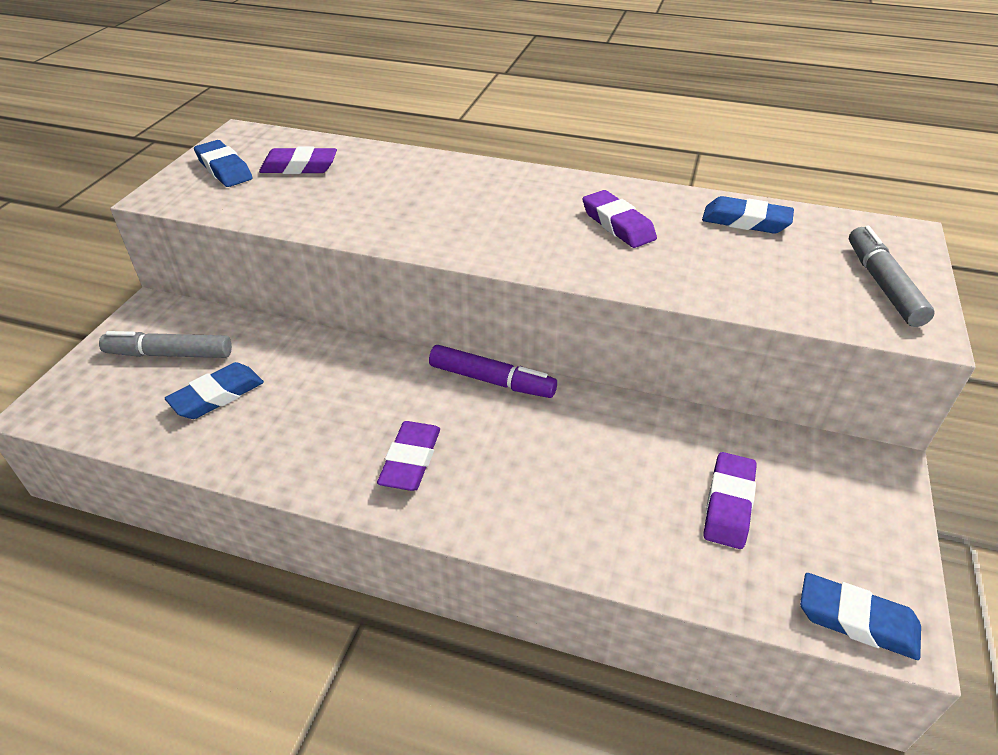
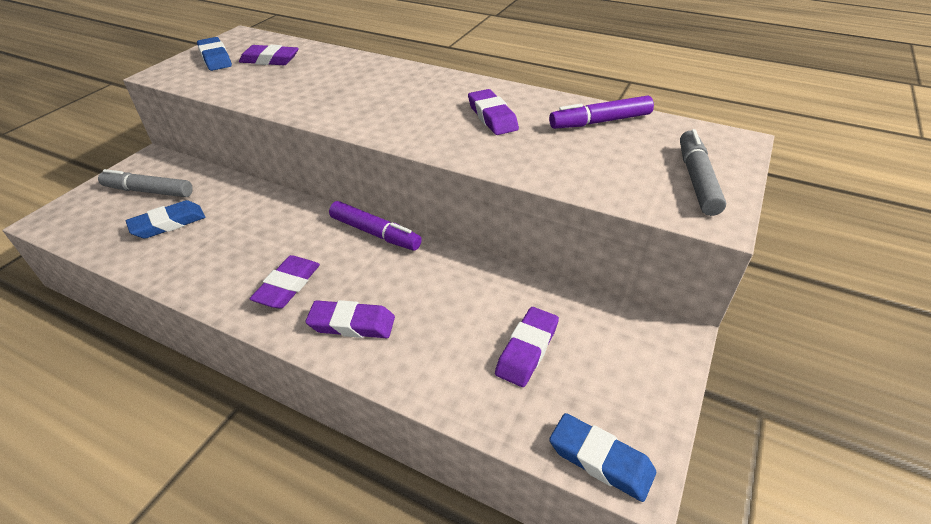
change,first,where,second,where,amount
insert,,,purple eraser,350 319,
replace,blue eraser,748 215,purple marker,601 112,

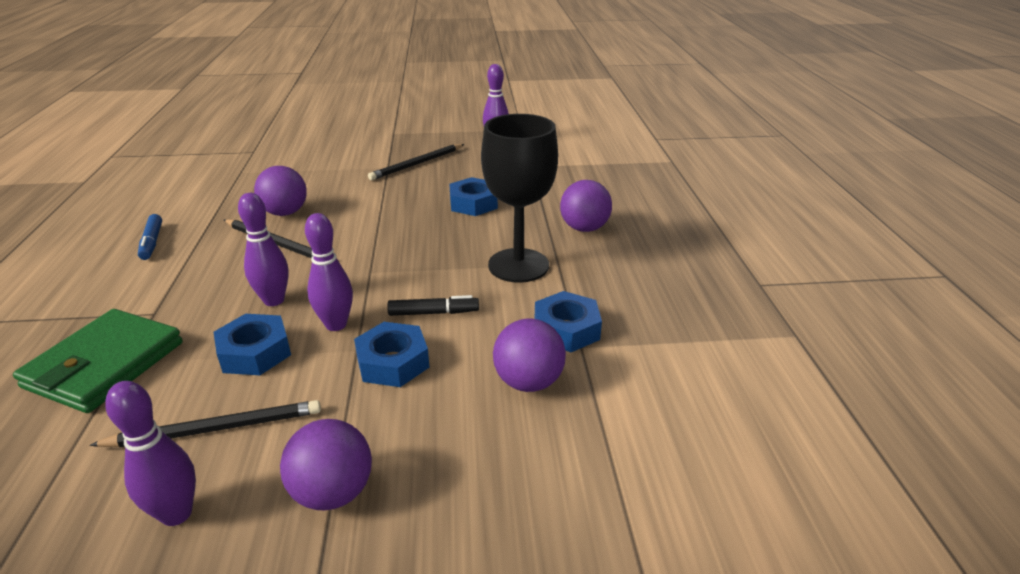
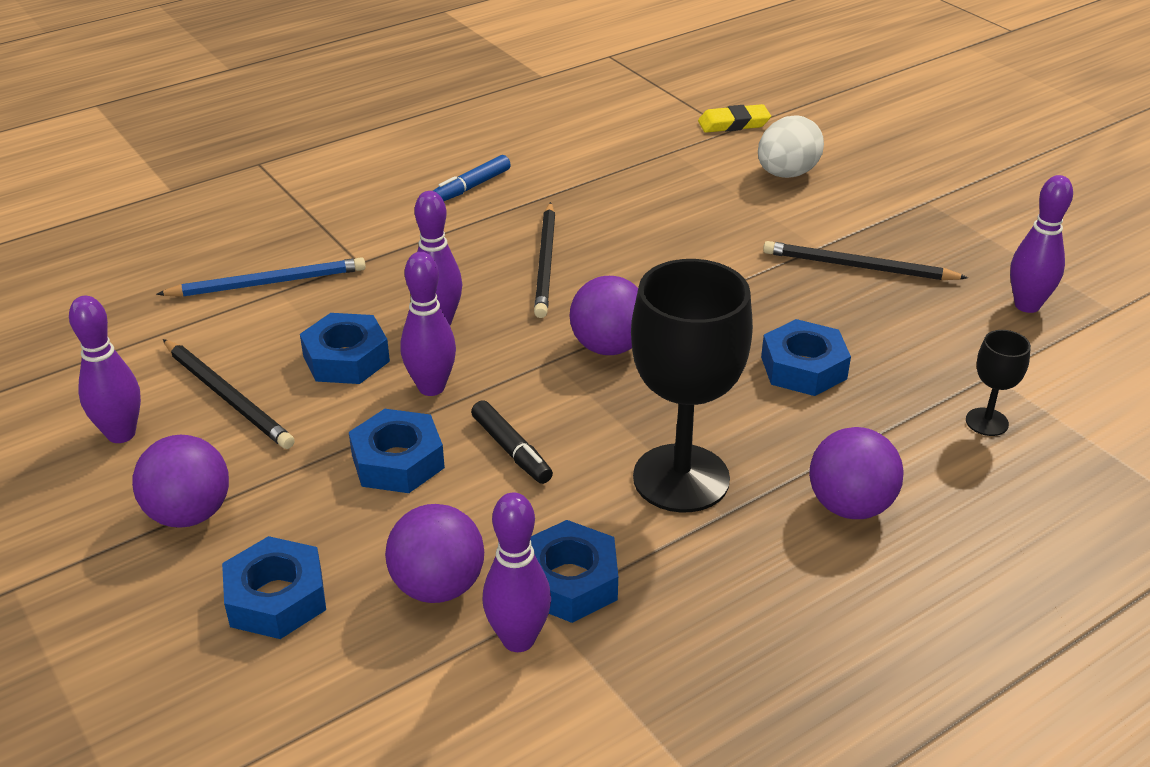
change,first,where,second,where,amount
replace,green wallet,98 361,blue pencil,261 277,
insert,,,blue nut,274 587,
insert,,,purple bowling pin,516 572,
move,purple ball,280 191,,603 315,
insert,,,yellow eraser,734 118,
insert,,,white egg,791 146,
insert,,,black goblet,998 383,

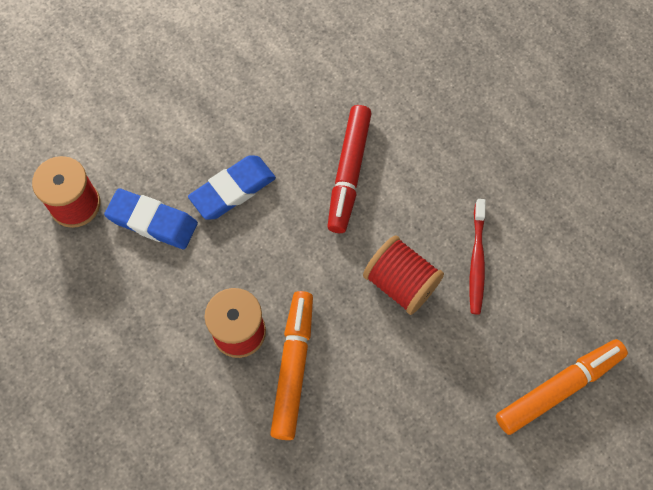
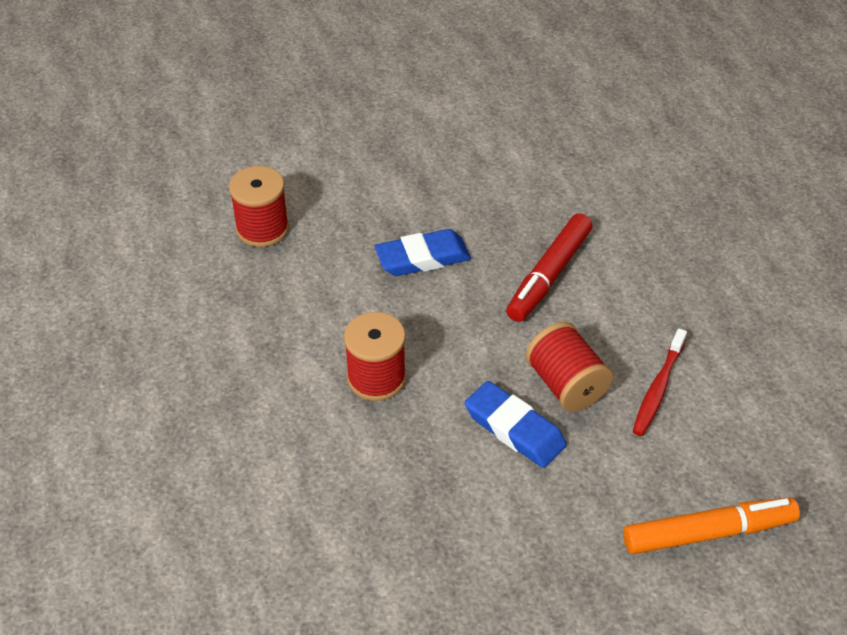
change,first,where,second,where,amount
move,blue eraser,151 218,,516 424,
delete,orange marker,291 365,,,

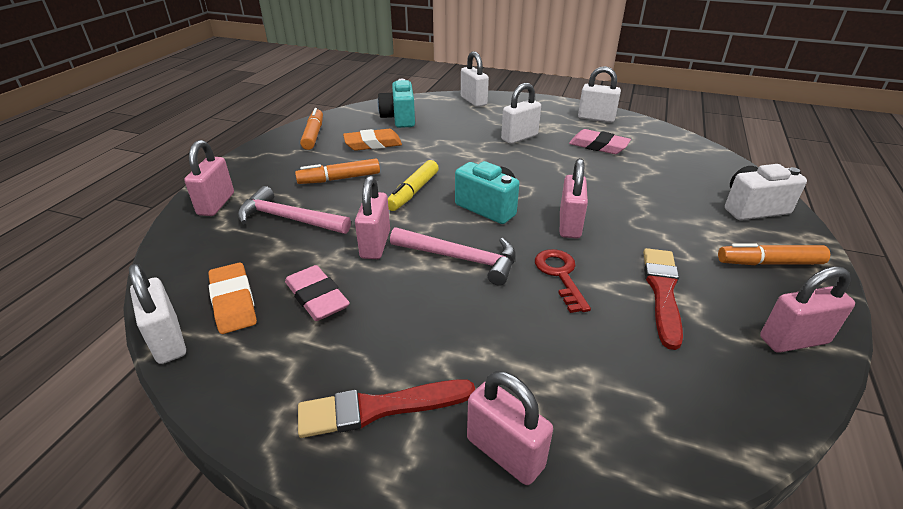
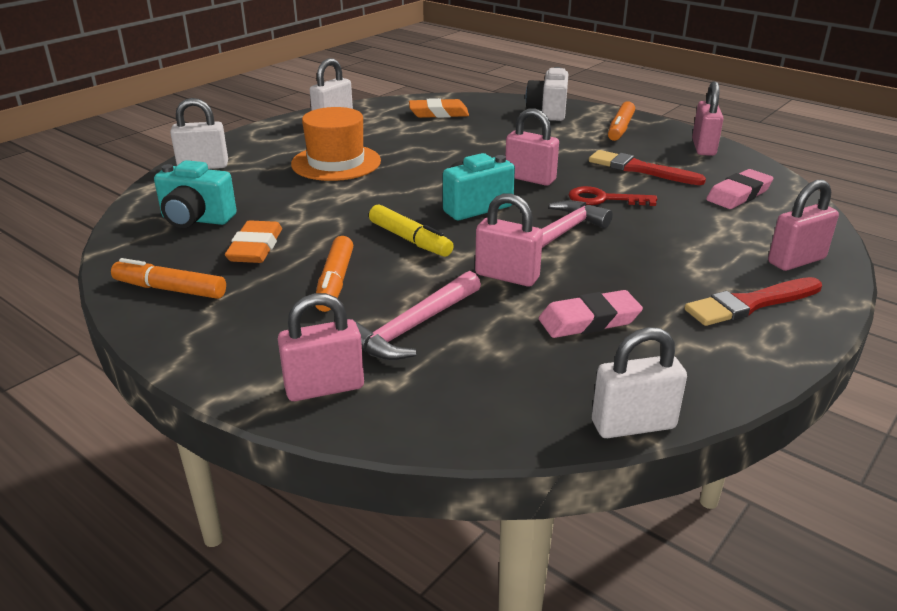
change,first,where,second,where,amount
rotate,pink padlock,209 178,,321 347,45 degrees counterclockwise
replace,white padlock,521 113,orange hat,336 144,
move,orange eraser,232 298,,439 108,
rotate,red brush,386 408,,753 301,60 degrees clockwise
move,pink eraser,600 141,,740 189,

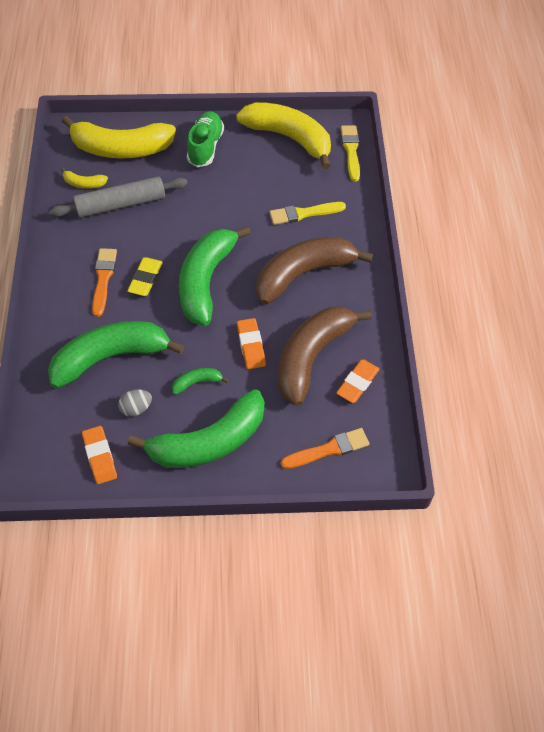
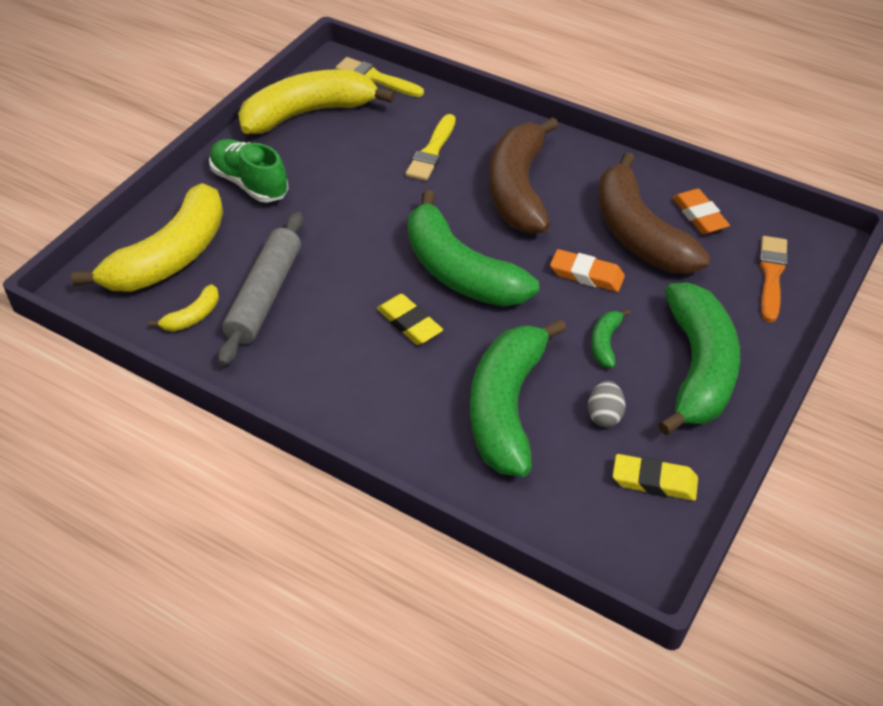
change,first,where,second,where,amount
recolor,orange eraser,99 455,yellow eraser,655 477,
delete,orange brush,104 282,,,

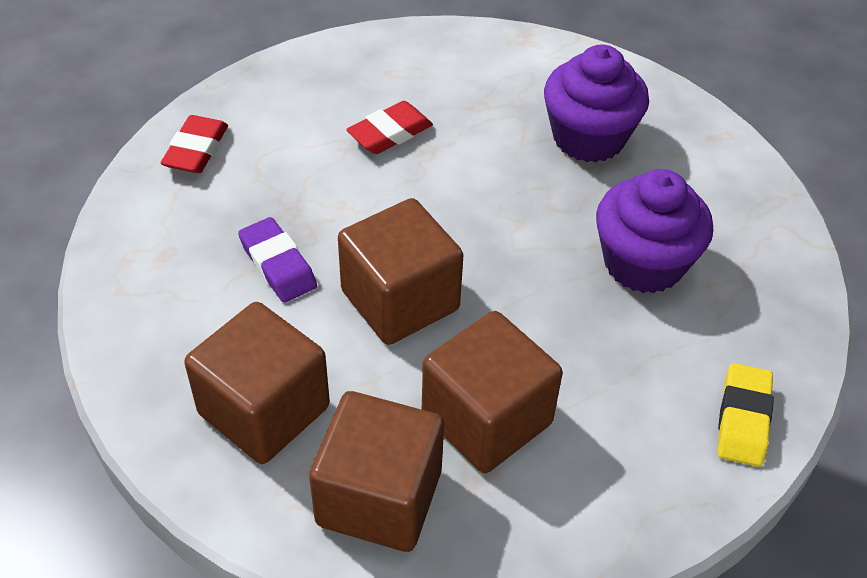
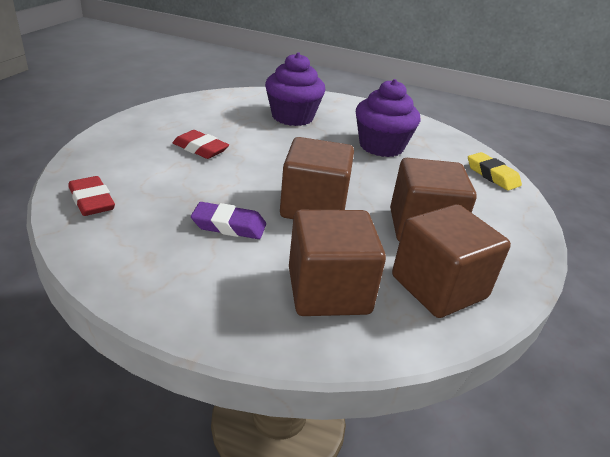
change,first,where,second,where,amount
rotate,red eraser,389 127,,201 144,60 degrees counterclockwise

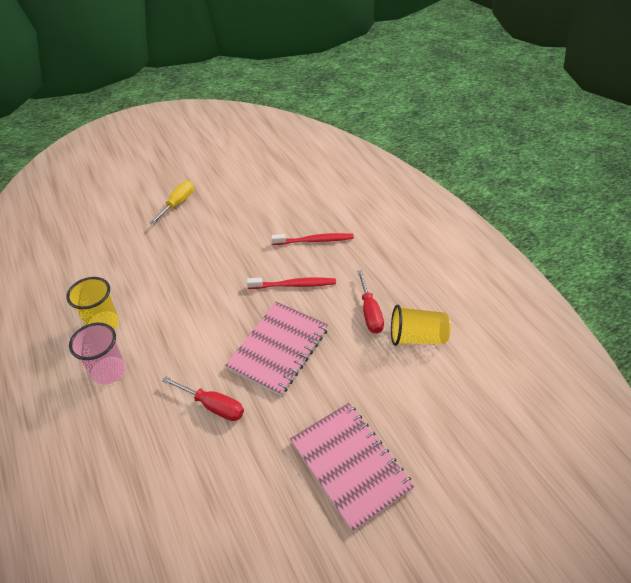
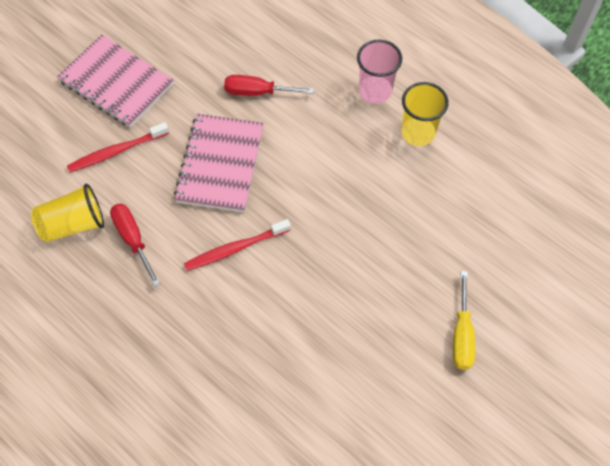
change,first,where,second,where,amount
move,red toothbrush,312 239,,118 147,

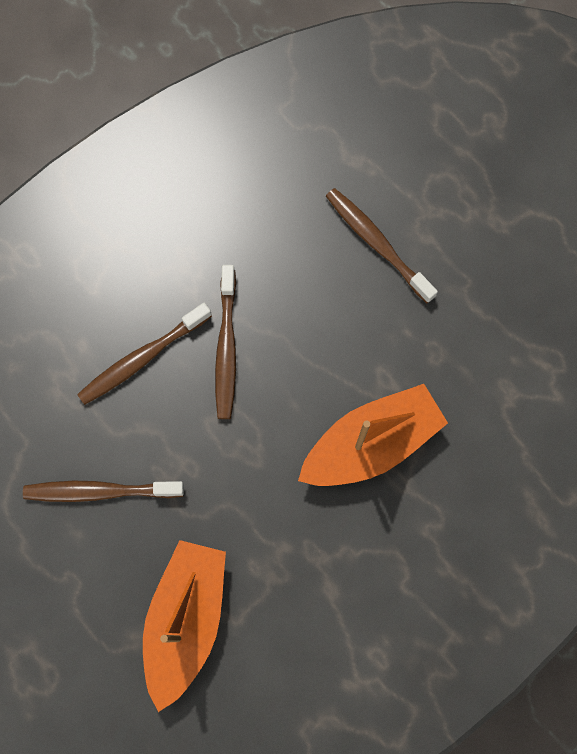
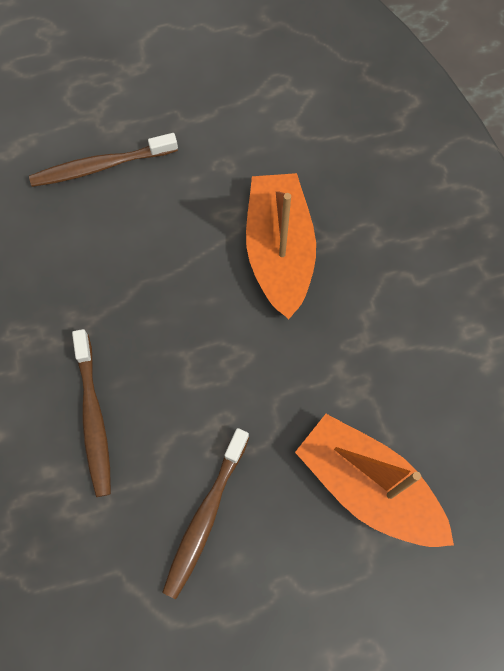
change,first,where,second,where,amount
delete,brown toothbrush,225 342,,,

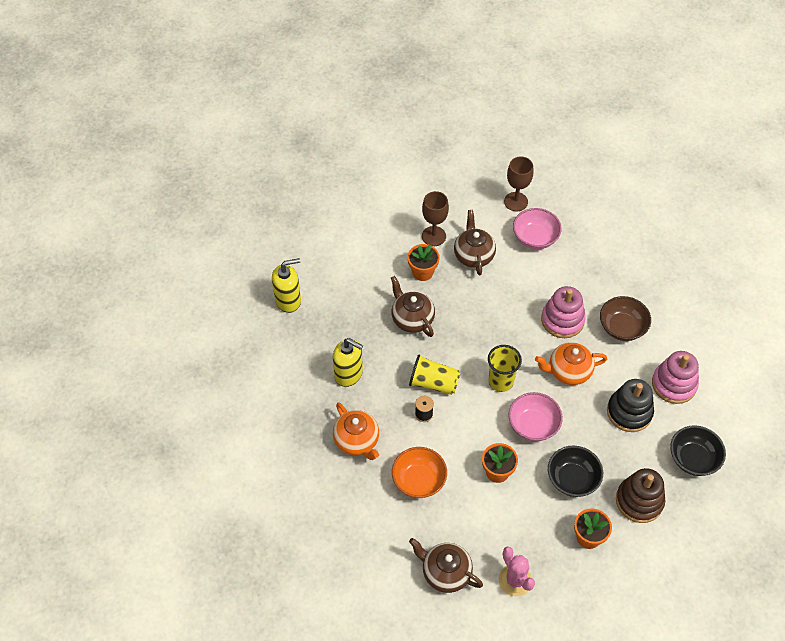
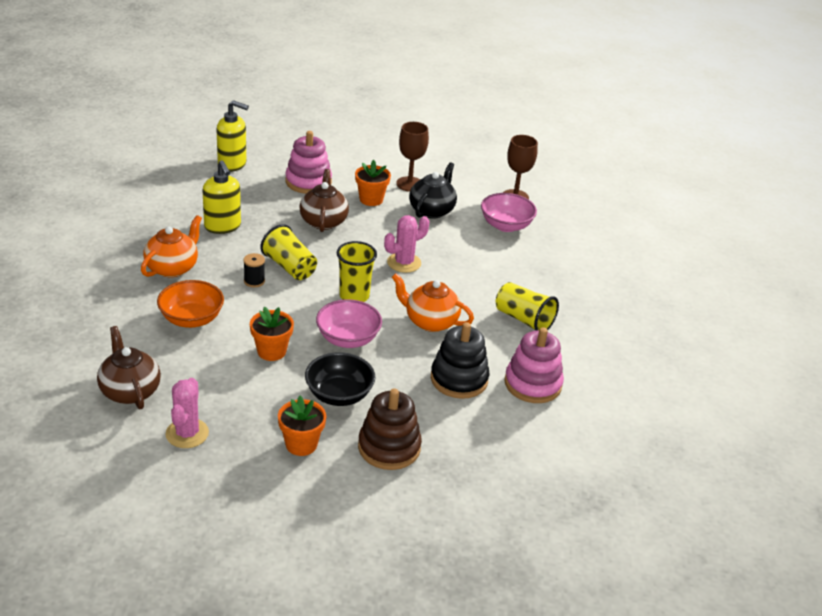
change,first,where,second,where,amount
rotate,orange teapot,356 431,,171 246,150 degrees counterclockwise
move,pink stacking toy,563 312,,308 162,
insert,,,pink cactus,406 244,
recolor,brown teapot,475 242,black teapot,433 190,
replace,brown bowl,625 318,yellow cup,527 306,
delete,black bowl,698 450,,,

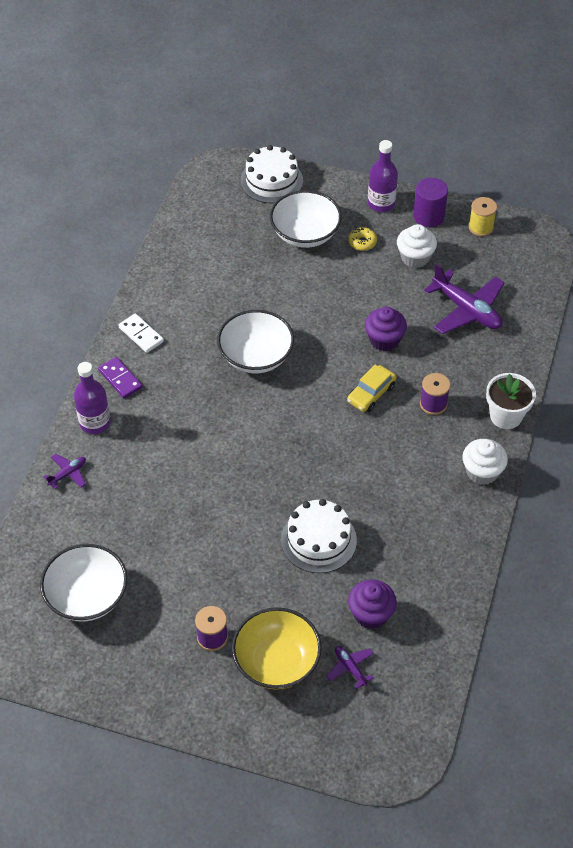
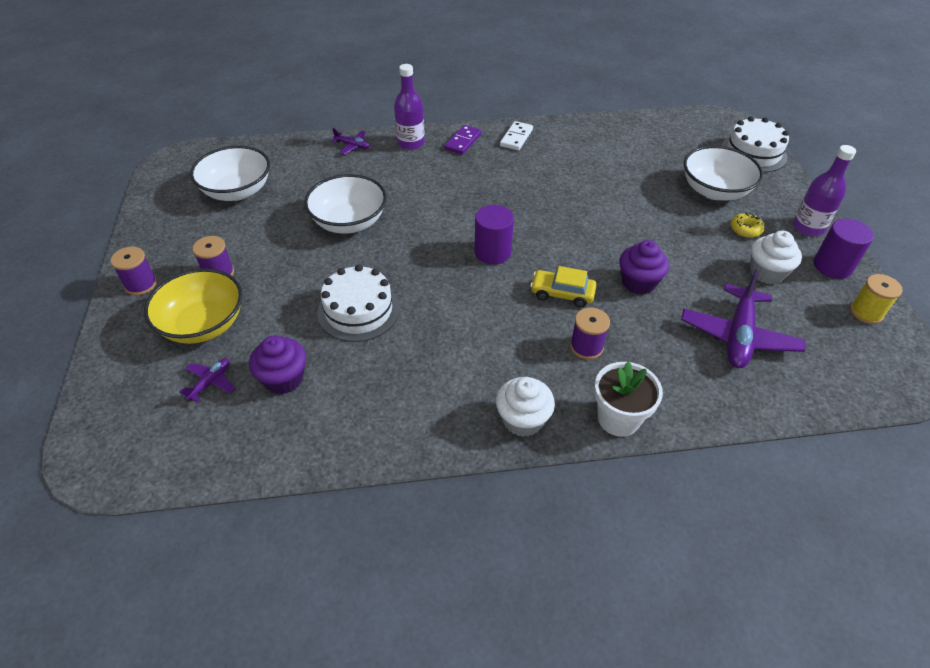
change,first,where,second,where,amount
insert,,,purple spool,133 271,
move,white bowl,255 341,,345 204,
insert,,,purple cylinder,494 235,

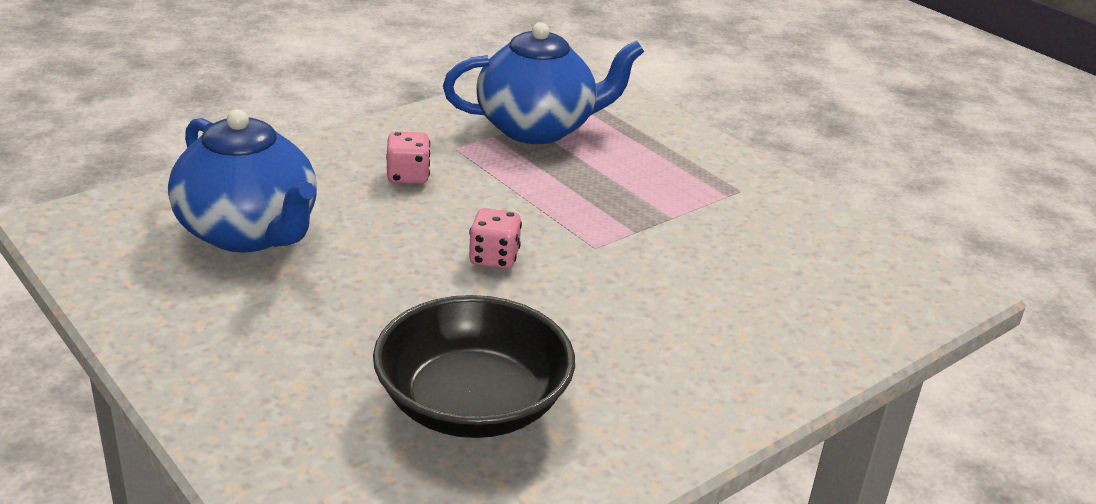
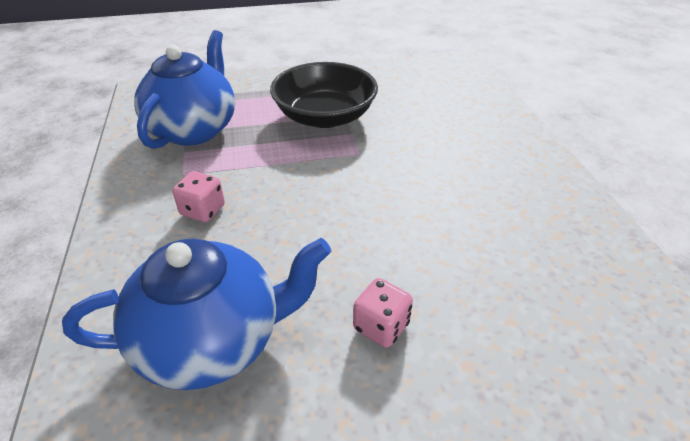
change,first,where,second,where,amount
move,black bowl,474 366,,324 95,
move,pink dice,495 238,,383 313,

